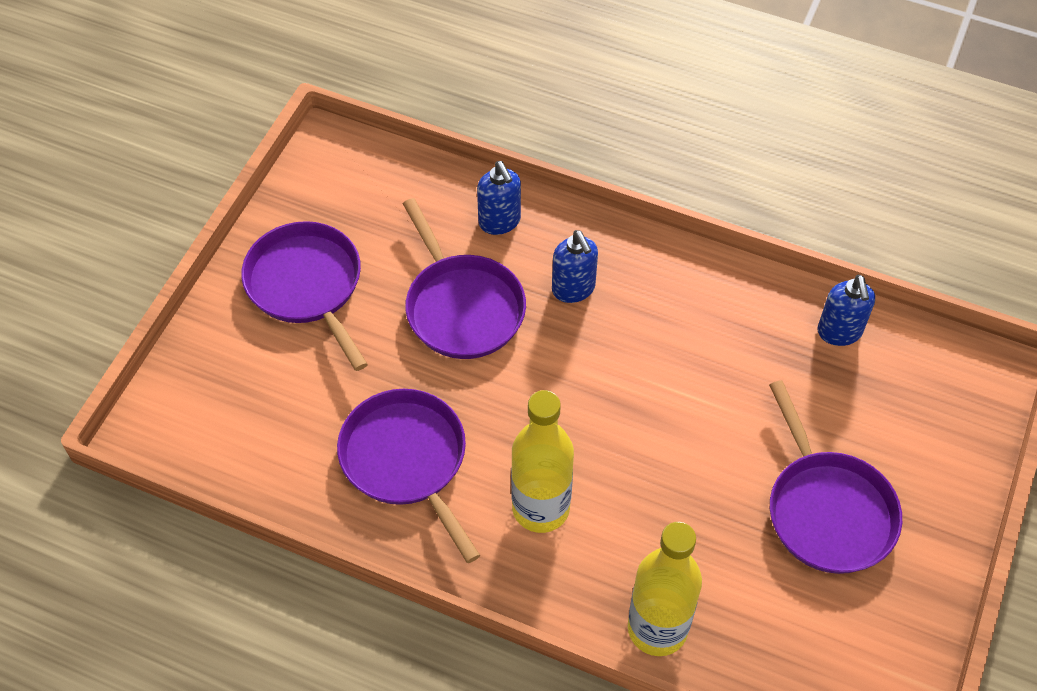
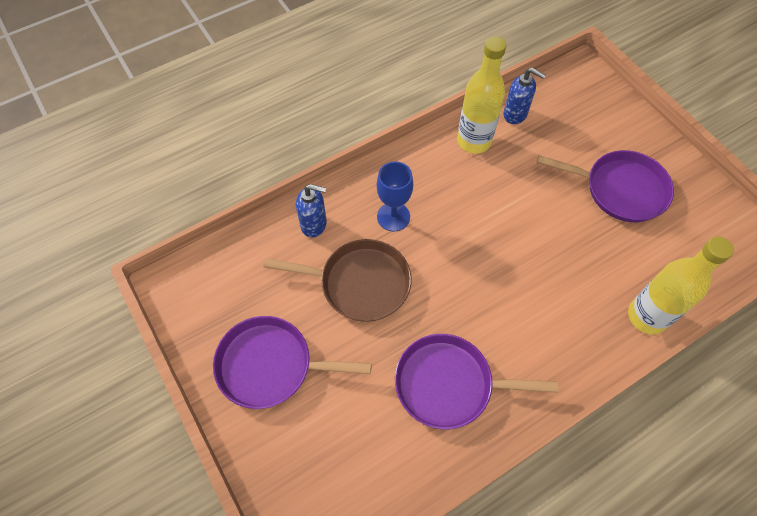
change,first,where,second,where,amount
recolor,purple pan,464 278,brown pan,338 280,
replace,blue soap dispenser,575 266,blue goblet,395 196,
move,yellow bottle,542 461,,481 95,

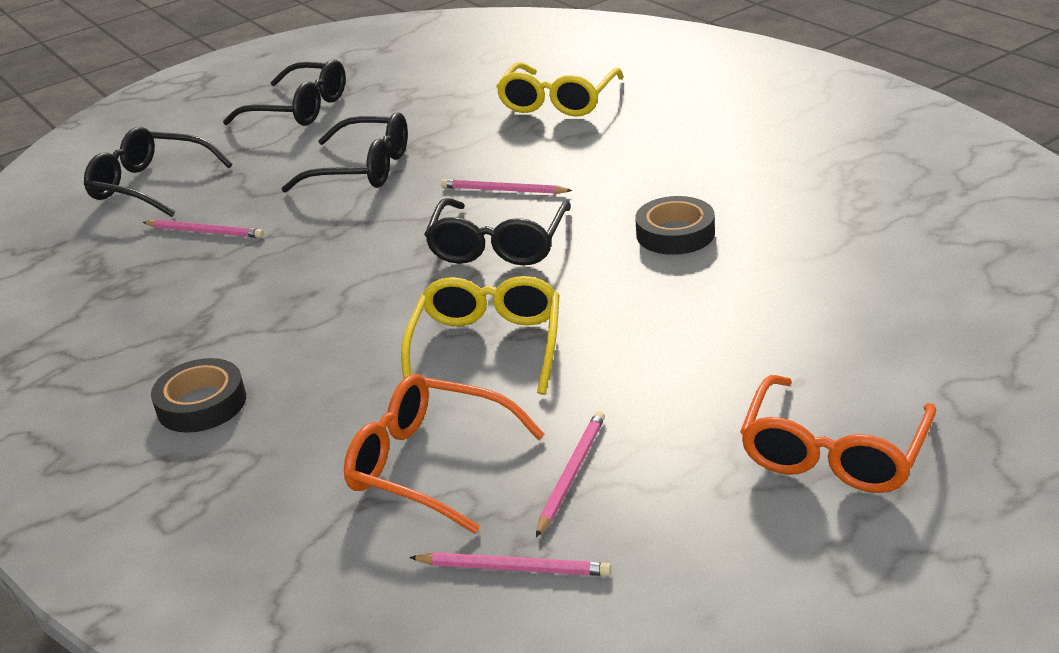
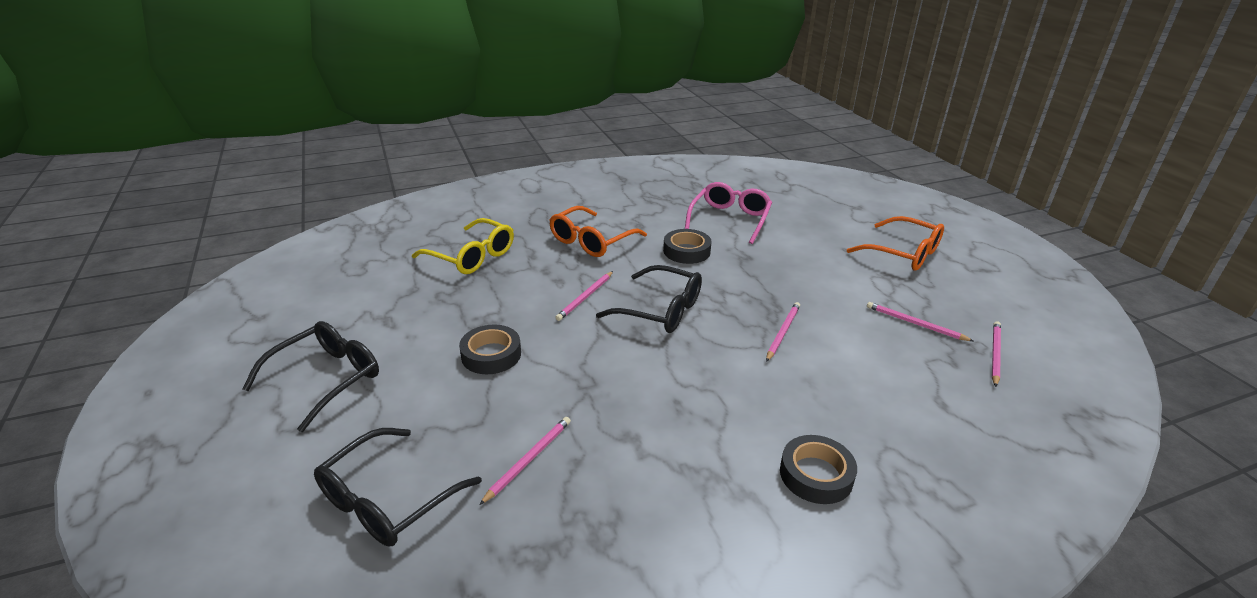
change,first,where,second,where,amount
replace,black glasses,344 152,black tape,490 349,
move,orange glasses,444 454,,598 231,
insert,,,pink glasses,728 213,
replace,yellow glasses,480 335,pink pencil,783 332,

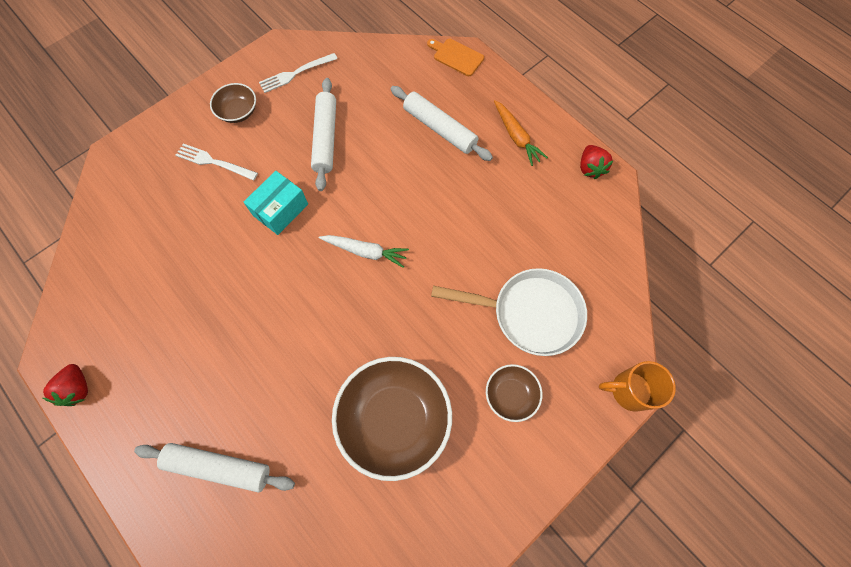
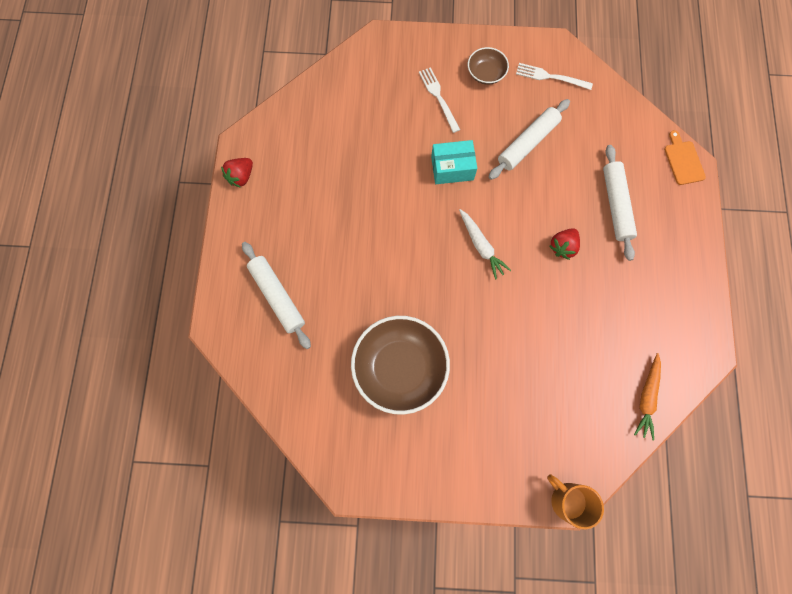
change,first,where,second,where,amount
move,red strawberry,596 162,,564 244,
move,orange carrot,521 133,,647 396,
delete,white pan,509 312,,,
delete,brown bowl,514 393,,,

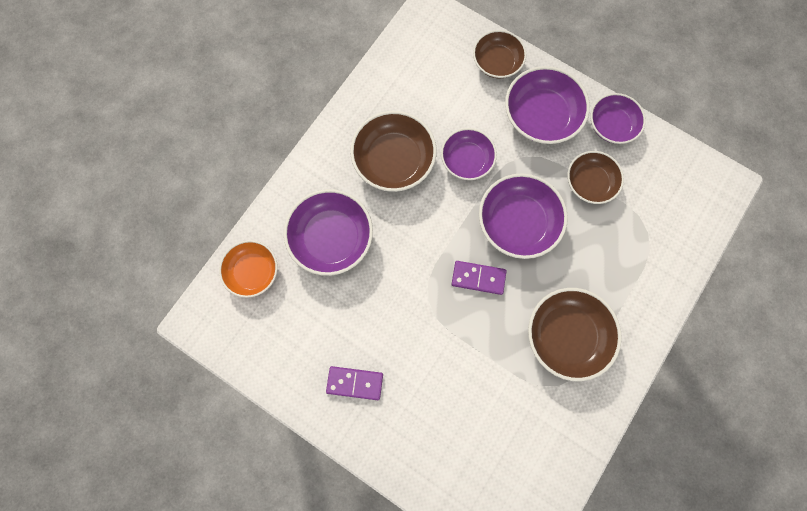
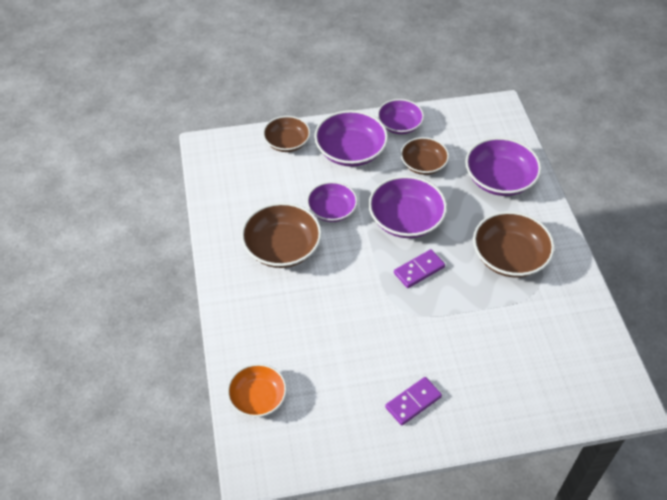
change,first,where,second,where,amount
move,purple bowl,328 232,,503 166,

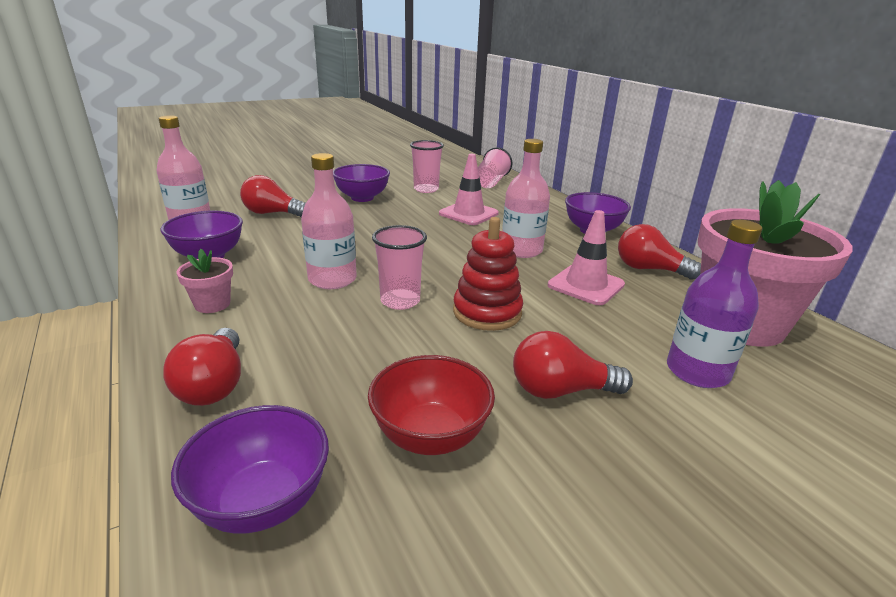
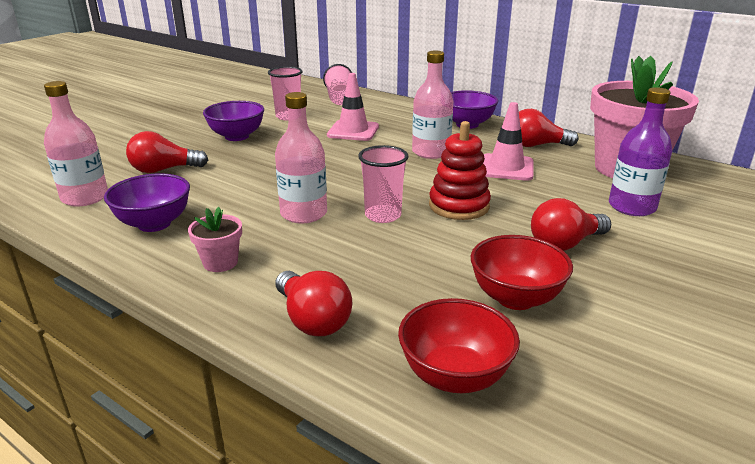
change,first,where,second,where,amount
recolor,purple bowl,250 469,red bowl,459 345,

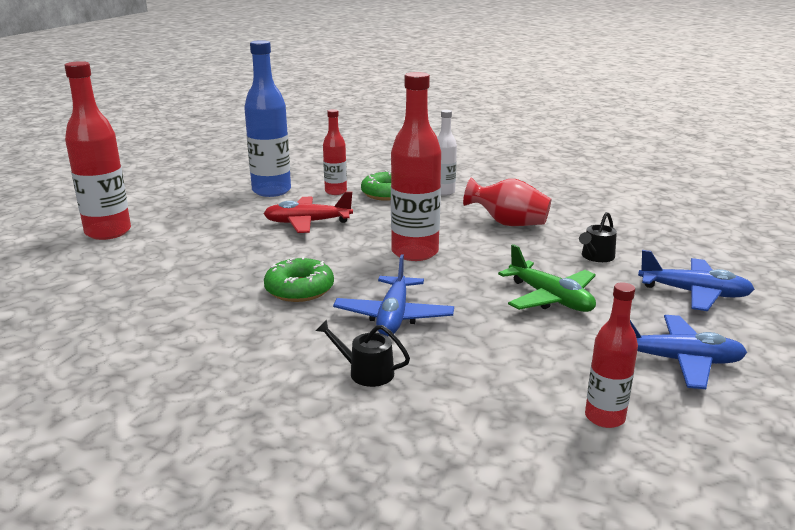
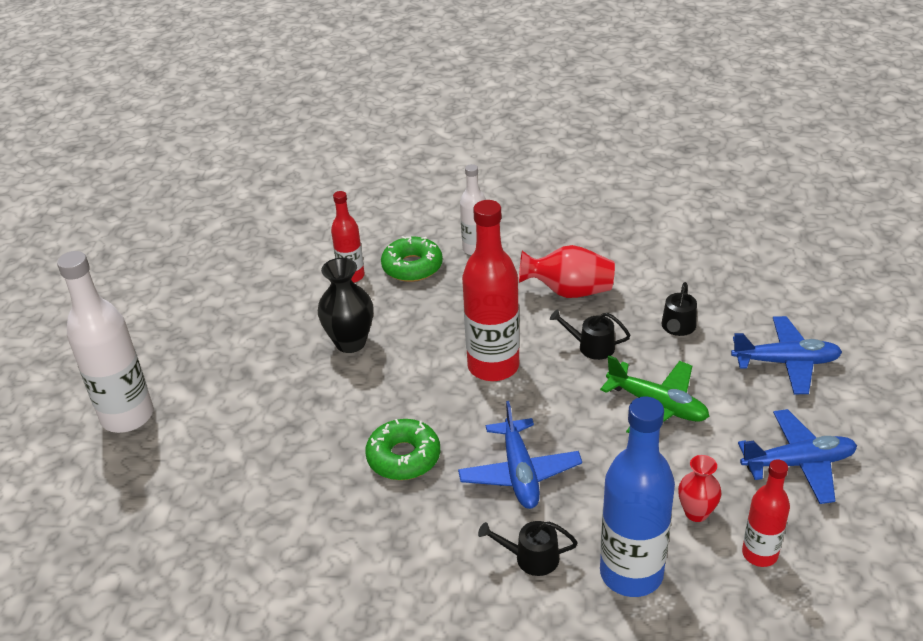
change,first,where,second,where,amount
recolor,red bottle,97 150,white bottle,105 342,
replace,red plane,308 212,black vase,345 305,
insert,,,black watering can,590 334,
move,blue bottle,267 118,,637 496,
insert,,,red vase,699 488,

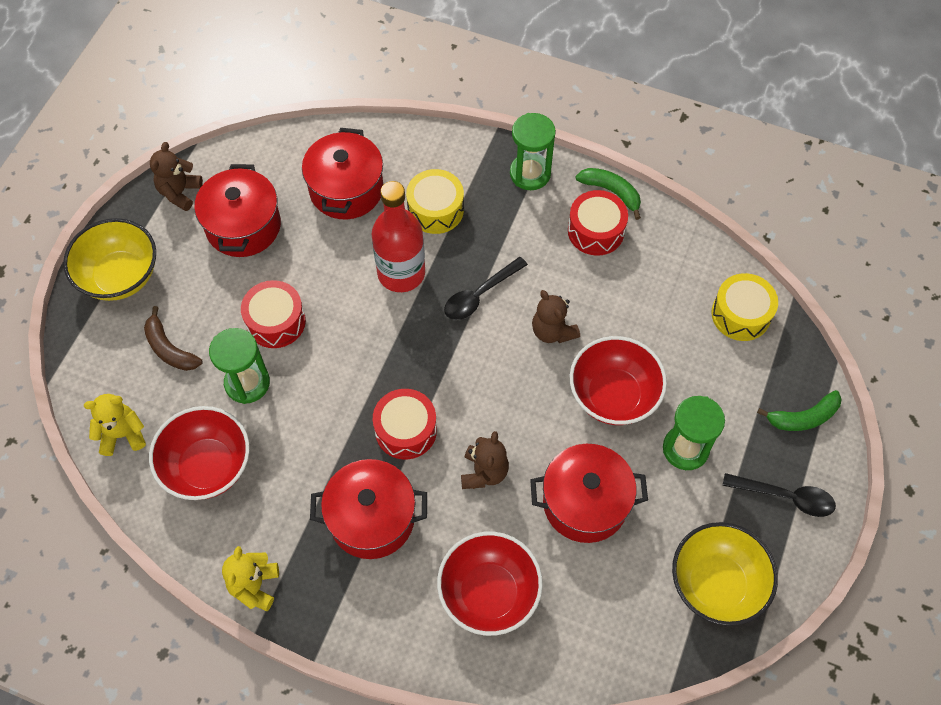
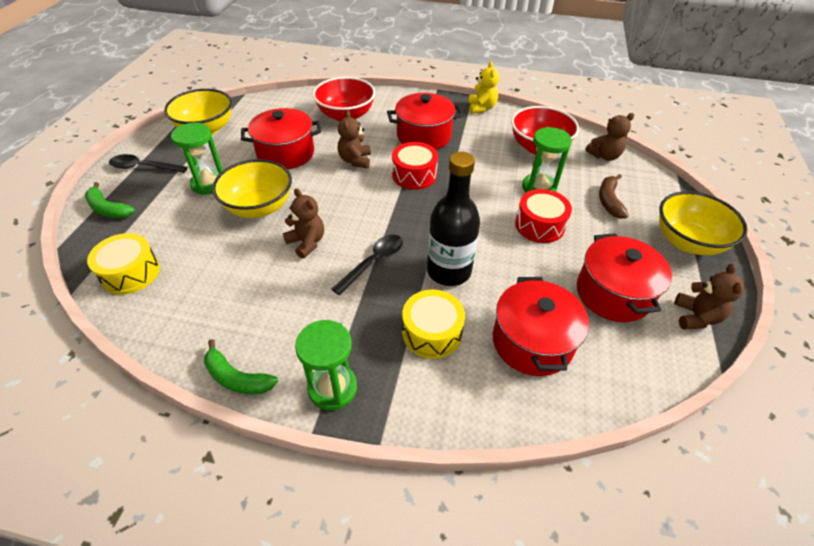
change,first,where,second,where,amount
rotate,green banana,799 410,,110 200,120 degrees counterclockwise
recolor,red bowl,618 380,yellow bowl,252 188,
recolor,red bottle,398 236,black bottle,453 218,
recolor,yellow teddy bear,115 425,brown teddy bear,609 137,
rotate,brown banana,173 338,,614 196,120 degrees counterclockwise
delete,red drum,598 223,,,

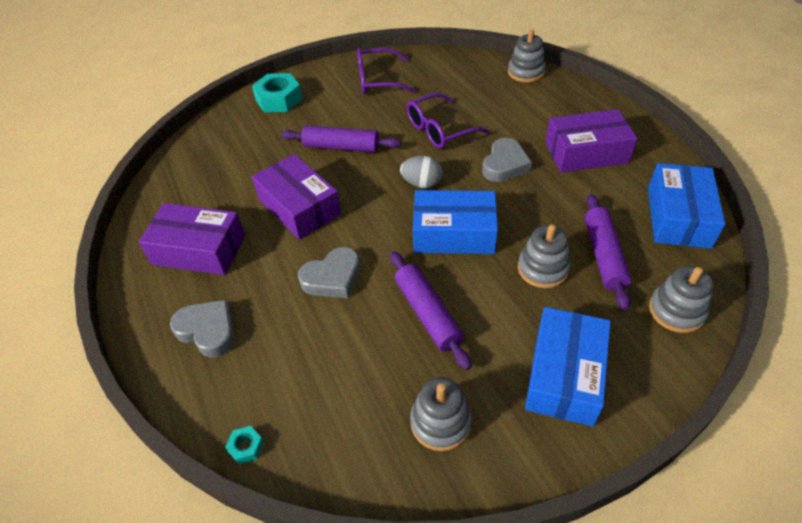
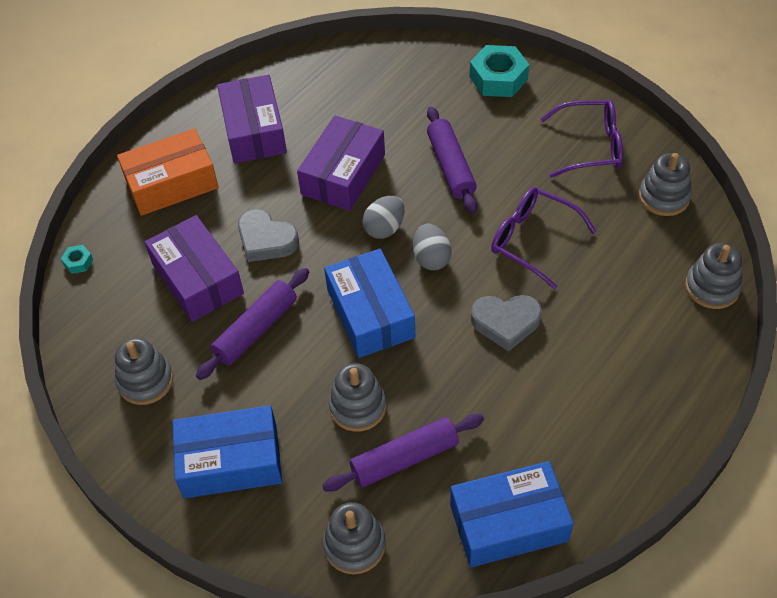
change,first,where,second,where,amount
replace,grey heart,202 328,orange box,168 172,
move,purple box,591 140,,194 268,
insert,,,grey egg,384 217,
rotate,purple glasses,386 71,,581 139,120 degrees clockwise
insert,,,grey stacking toy,665 184,

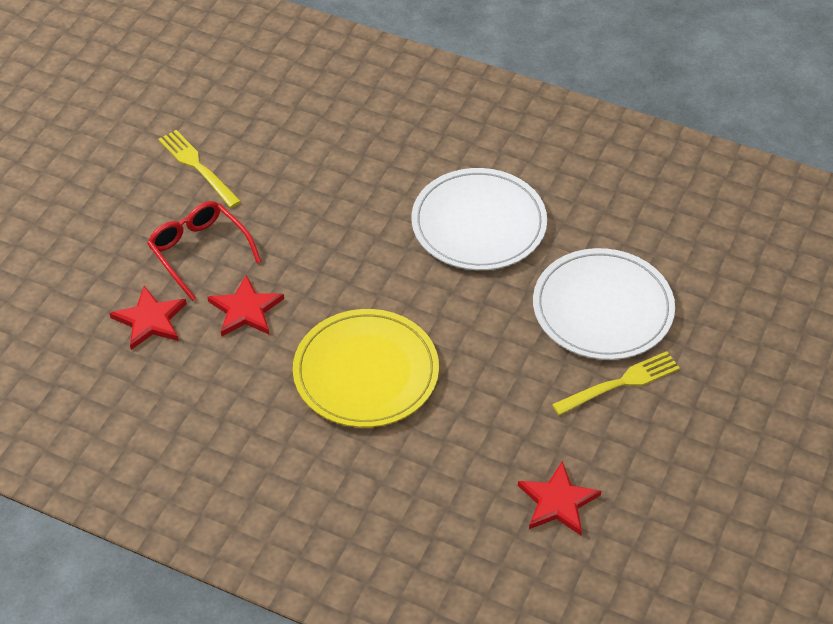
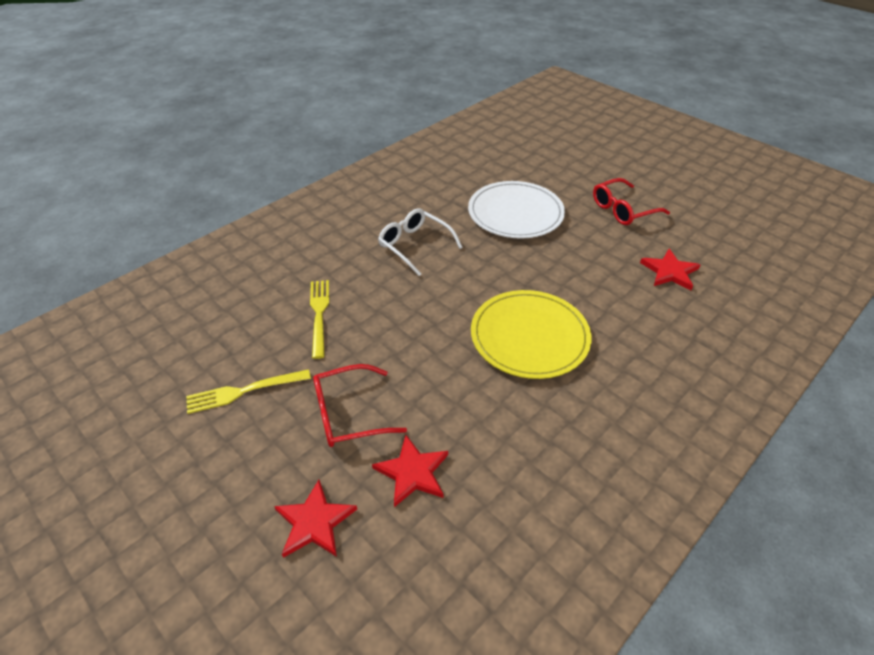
change,first,where,second,where,amount
move,red star,245 306,,315 519,
move,yellow fork,616 383,,319 319,
replace,white plate,479 219,white glasses,420 242,
insert,,,red glasses,631 201,

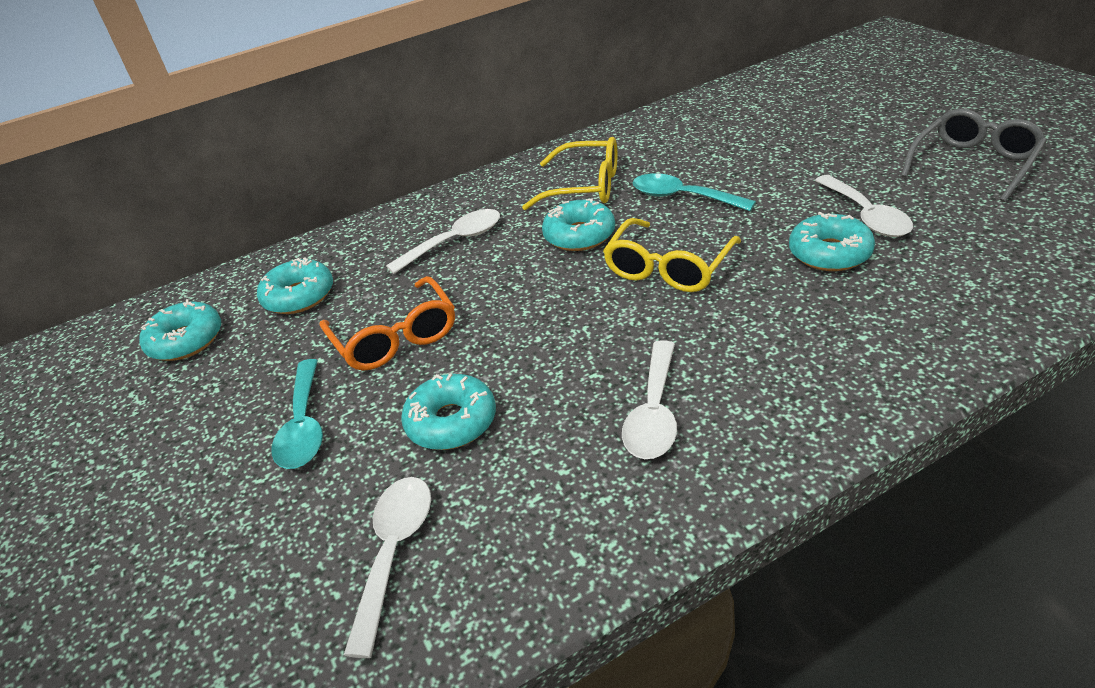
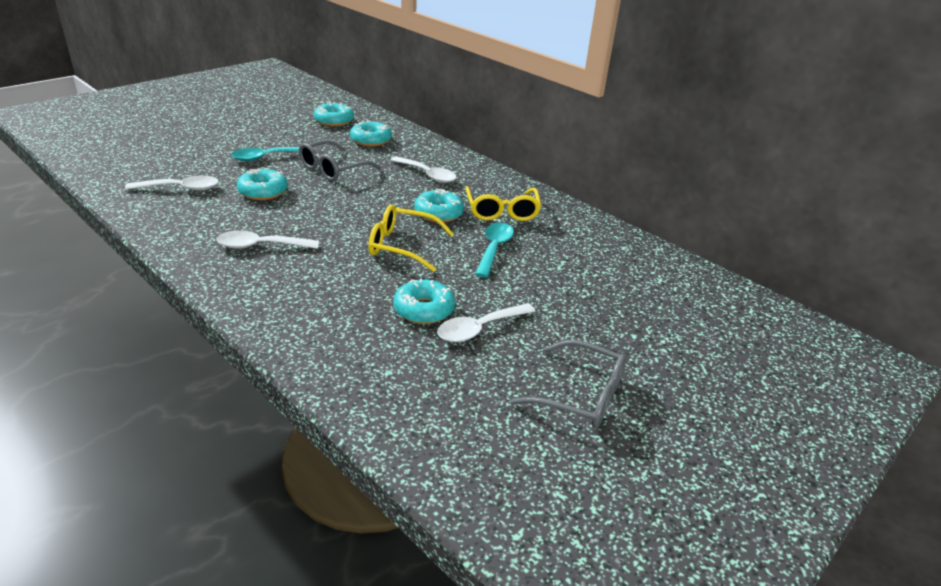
change,first,where,second,where,amount
recolor,orange glasses,387 323,grey glasses,340 160,

